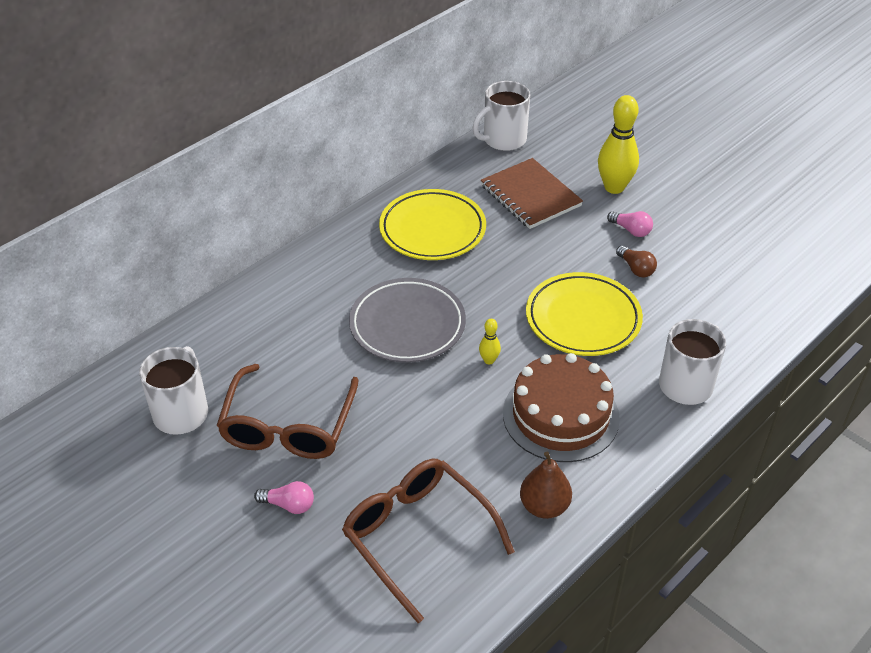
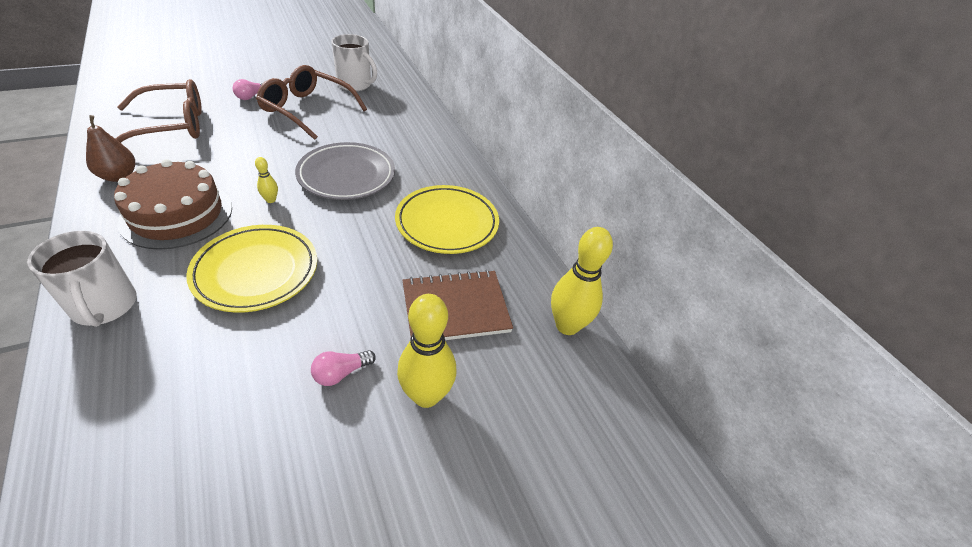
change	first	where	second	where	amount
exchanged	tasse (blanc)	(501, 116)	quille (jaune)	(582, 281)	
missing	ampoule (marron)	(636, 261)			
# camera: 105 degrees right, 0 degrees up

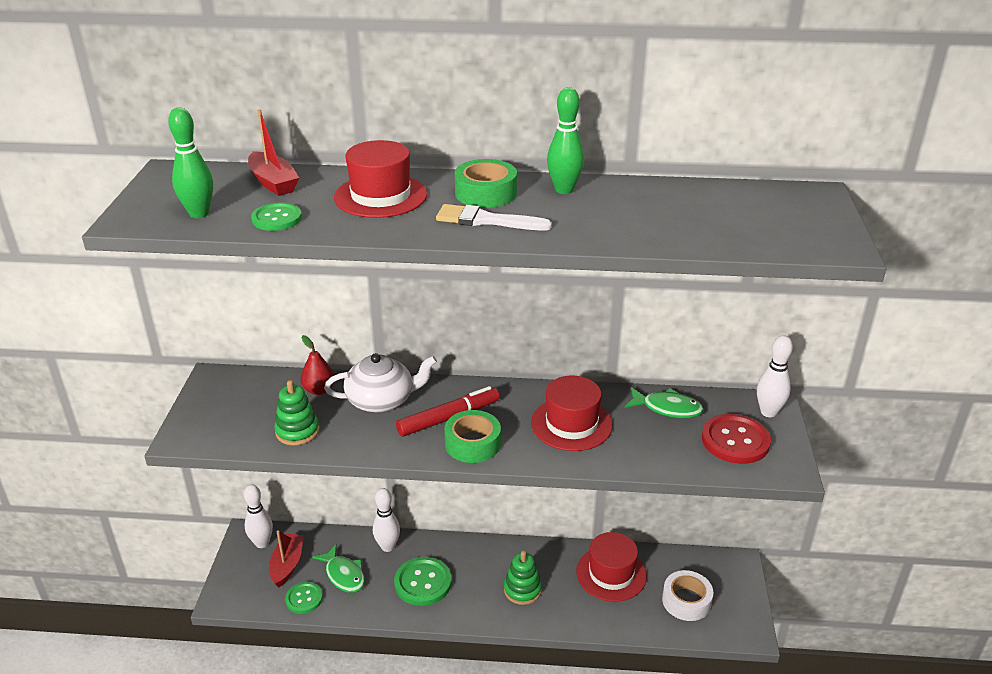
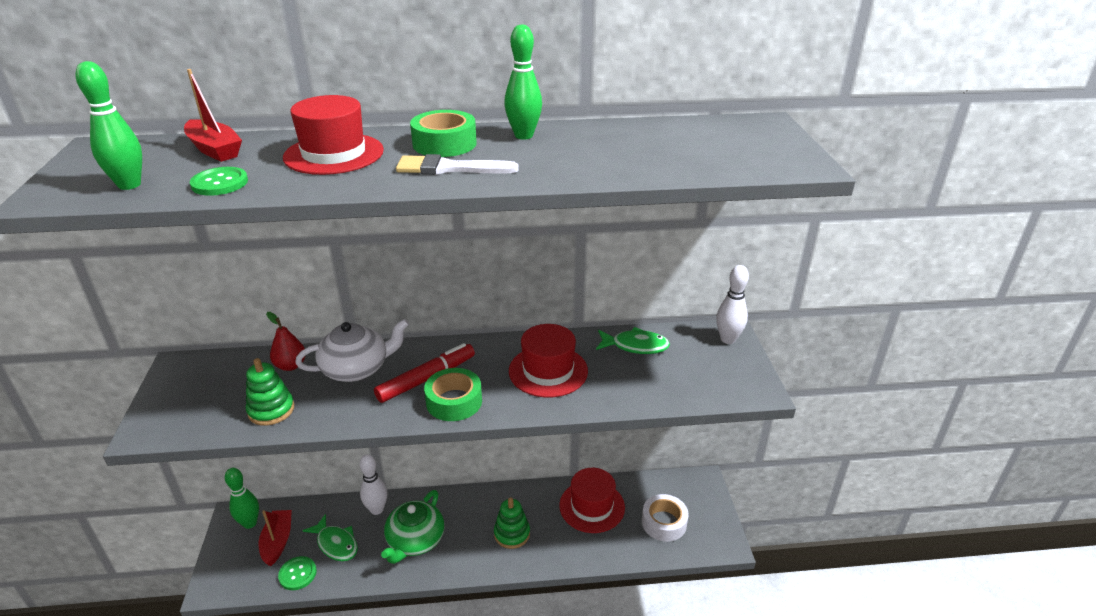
change	first	where	second	where	amount
colour	quille (blanc)	(258, 516)	quille (vert)	(242, 498)	
exchanged	bouton (vert)	(423, 581)	théière (vert)	(413, 527)	
missing	bouton (rouge)	(736, 439)			
# camera: 10 degrees left, 0 degrees up

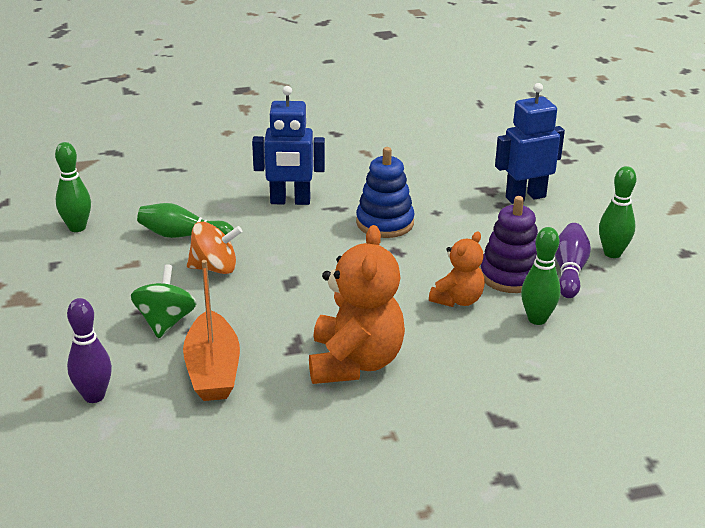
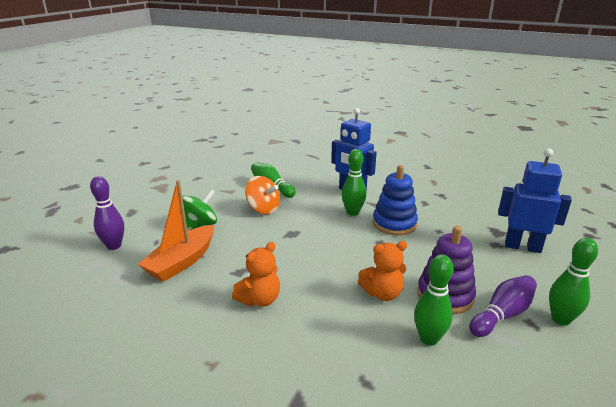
change	first	where	second	where	amount
relocated	quille (vert)	(73, 187)		(353, 182)	
size	ours en peluche (orange)	(357, 304)		(256, 274)	x0.57
# camera: 40 degrees right, 5 degrees down

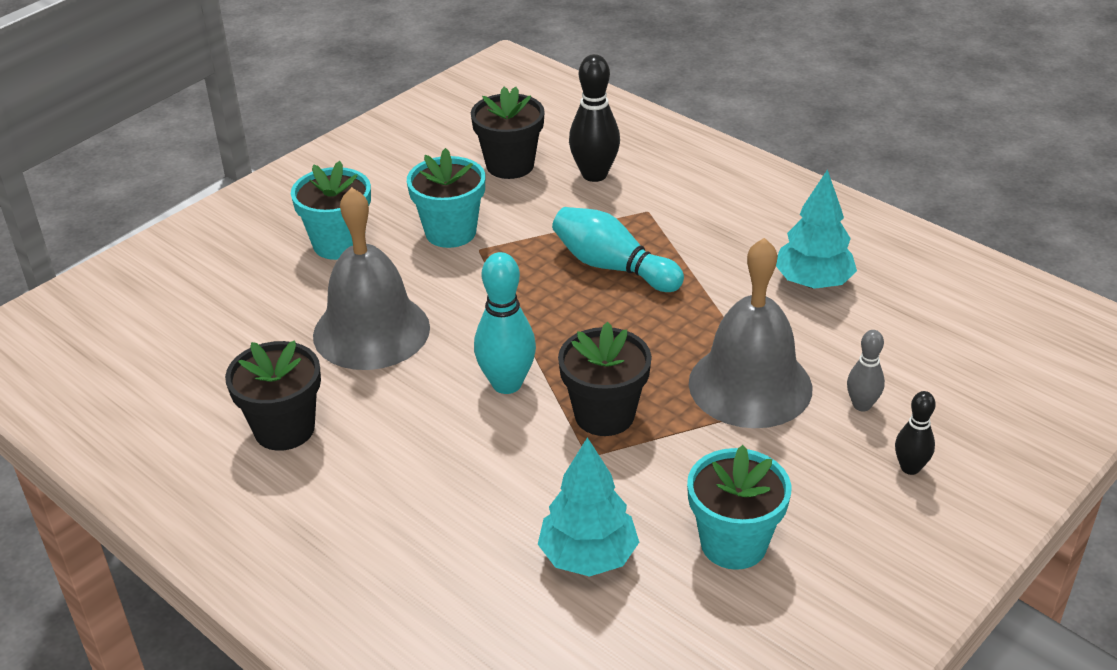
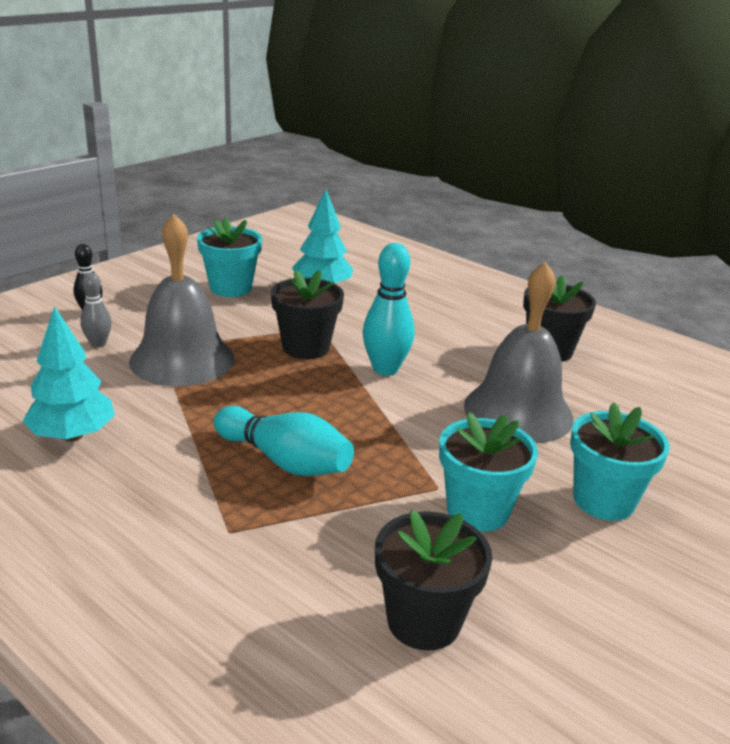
change	first	where	second	where	amount
missing	quille (noir)	(594, 118)			
# camera: 175 degrees right, 10 degrees down

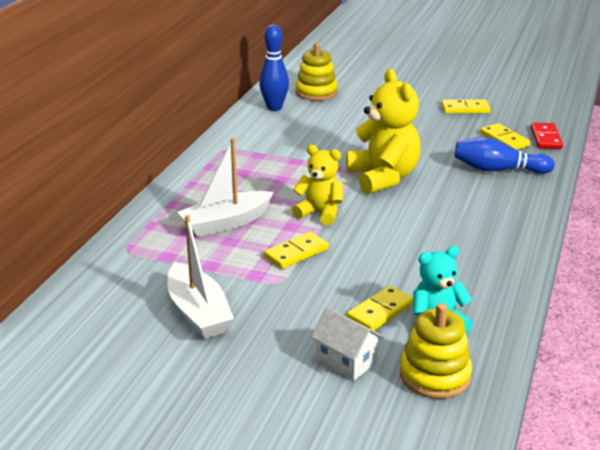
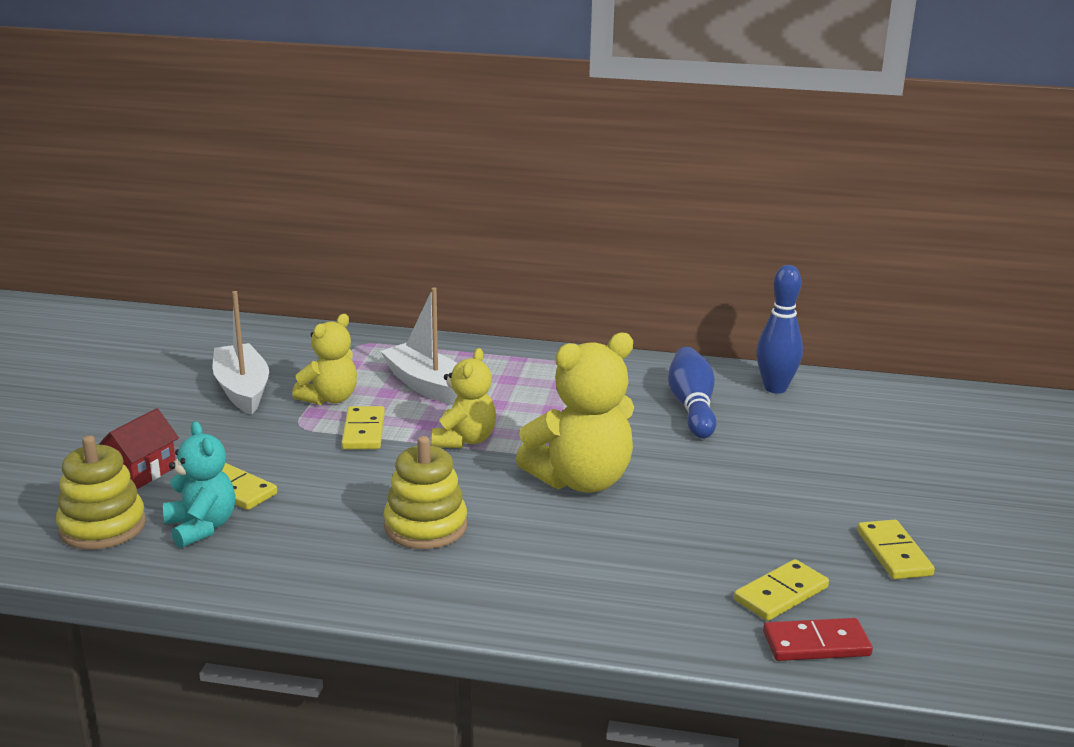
change	first	where	second	where	amount
spun	bateau (blanc)	(200, 277)		(241, 353)	105 degrees clockwise
spun	domino (jaune)	(296, 250)		(363, 427)	45 degrees clockwise
relocated	jouet à empiler (jaune)	(316, 72)		(425, 492)	
colour	maison (blanc)	(347, 344)	maison (rouge)	(138, 448)	
relocated	quille (bleu)	(504, 155)		(692, 392)	
appeared			ours en peluche (jaune)	(324, 359)	
# camera: 80 degrees right, 5 degrees down

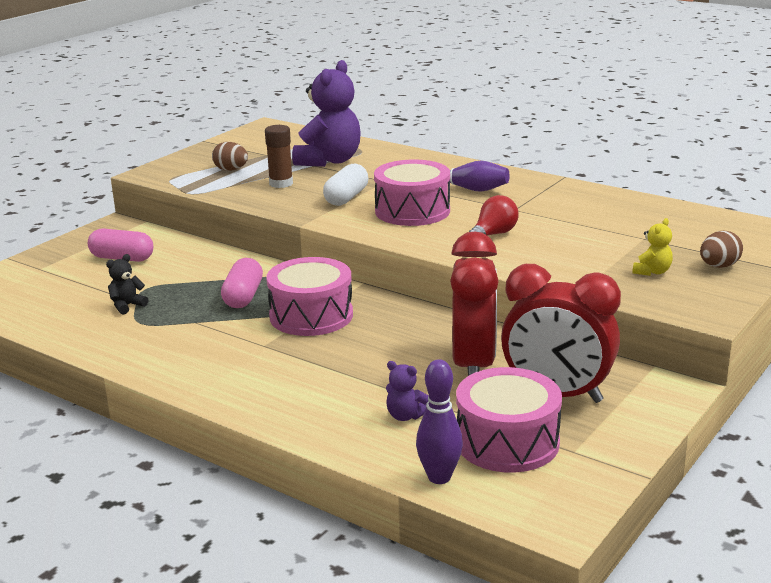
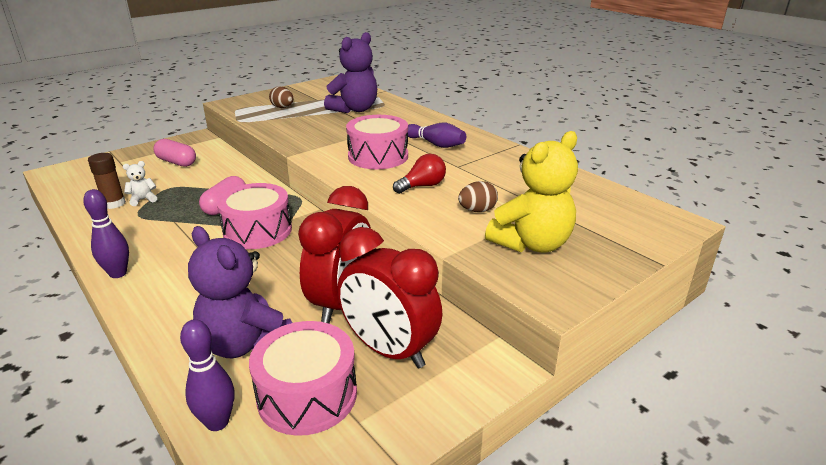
change	first	where	second	where	amount
colour	ours en peluche (noir)	(127, 284)	ours en peluche (blanc)	(140, 183)	
relocated	bâton de colle (marron)	(279, 156)		(107, 181)	
missing	gélule (blanc)	(345, 185)			
size	ours en peluche (violet)	(407, 391)		(240, 292)	x2.30
size	ours en peluche (jaune)	(652, 247)		(531, 191)	x2.30
relocated	œuf (marron)	(721, 249)		(478, 196)	
appeared			quille (violet)	(106, 233)	
# camera: 15 degrees right, 5 degrees up

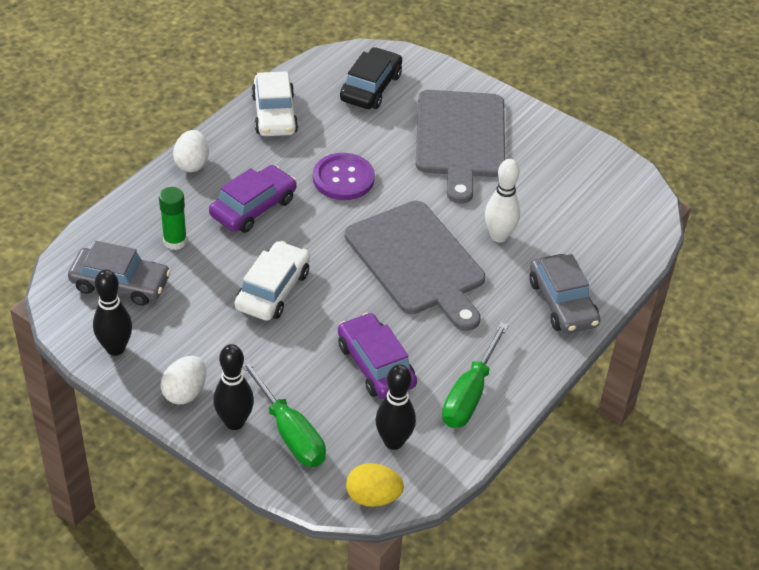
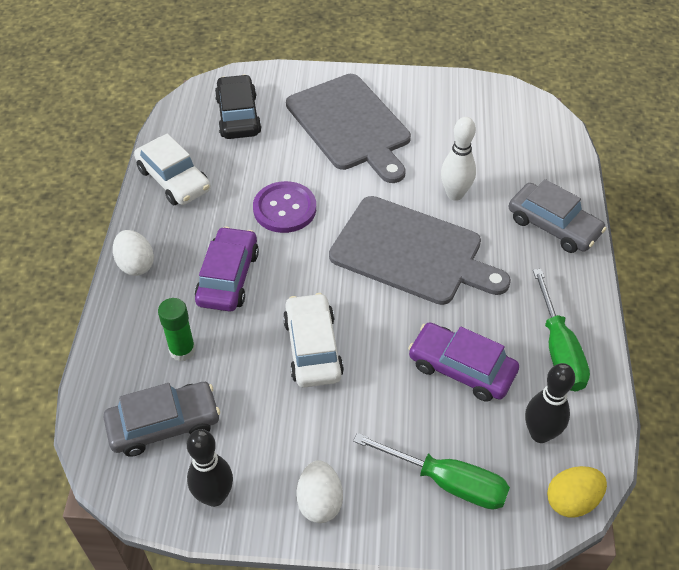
change	first	where	second	where	amount
missing	quille (noir)	(234, 387)			
# camera: 30 degrees left, 5 degrees up

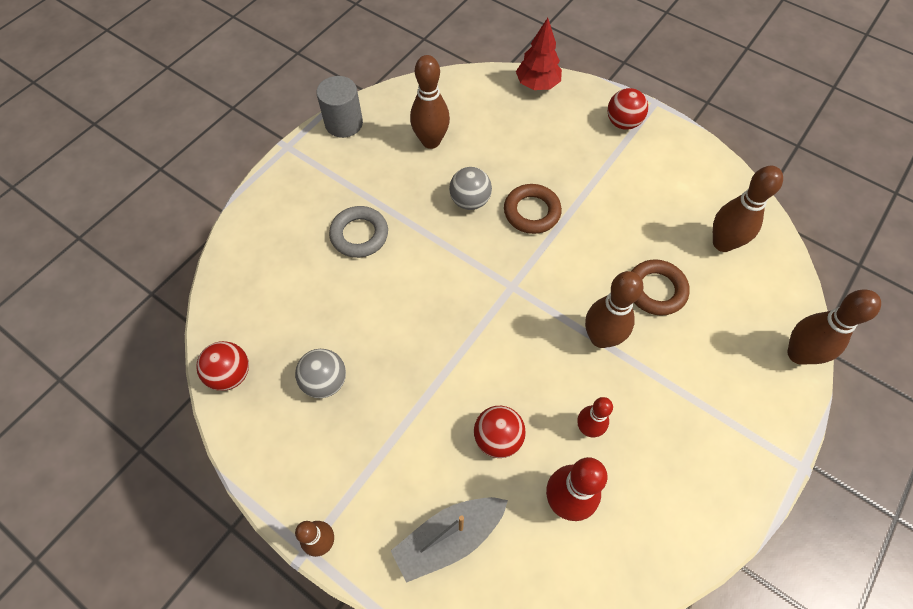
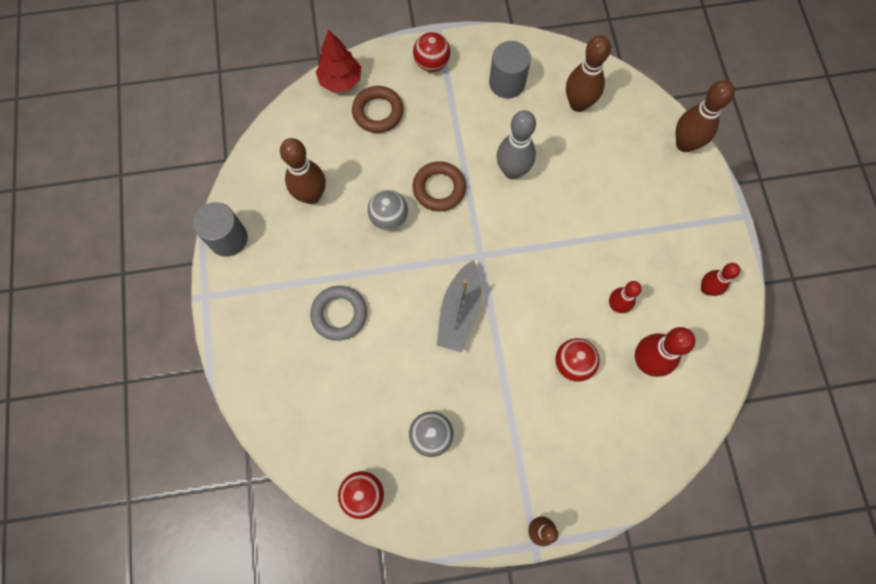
change	first	where	second	where	amount
relocated	bateau (gris)	(449, 540)		(459, 306)	
missing	quille (marron)	(614, 309)			
relocated	anneau (marron)	(661, 287)		(378, 109)	
appeared			cylindre (gris)	(510, 70)	
appeared			quille (gris)	(516, 144)	
appeared			quille (rouge)	(721, 279)	
# camera: 45 degrees left, 10 degrees up

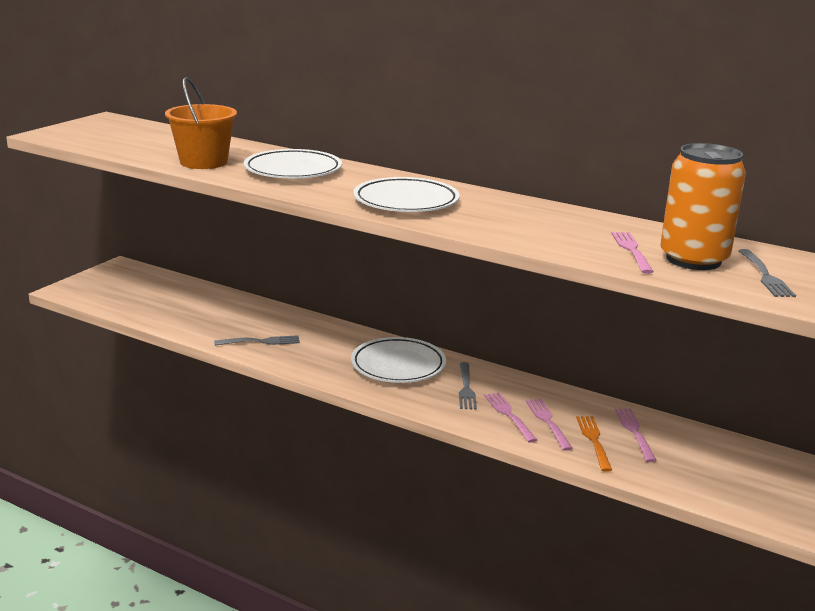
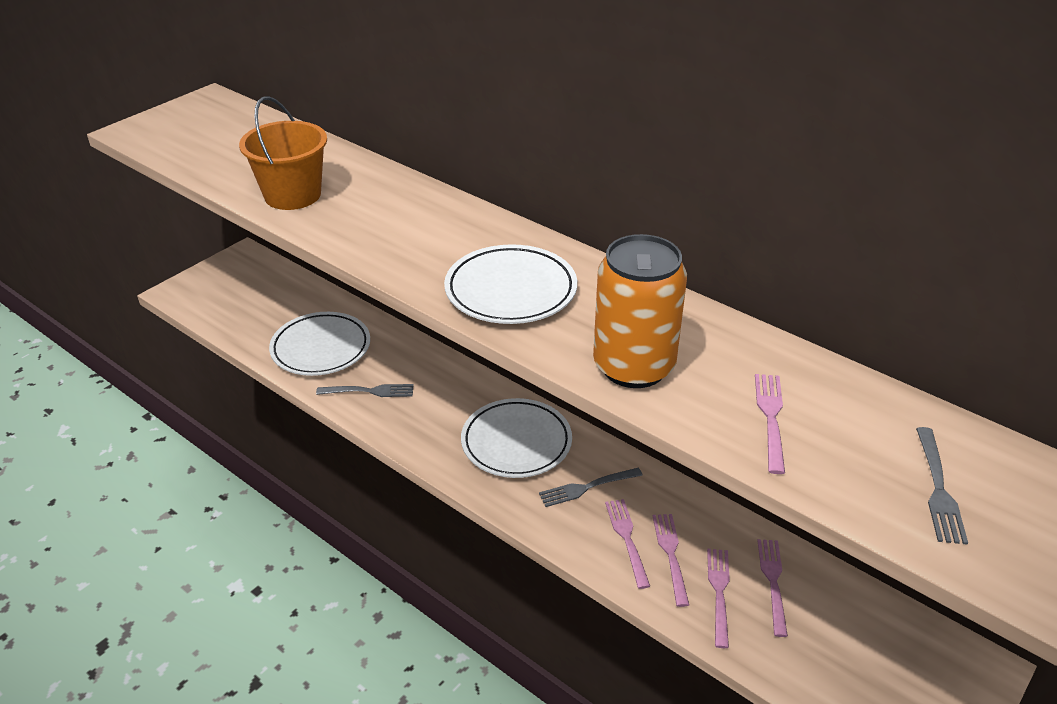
change	first	where	second	where	amount
relocated	assiette (blanc)	(293, 164)		(319, 344)	
spun	fourchette (gris)	(468, 386)		(591, 487)	60 degrees clockwise
colour	fourchette (orange)	(594, 444)	fourchette (rose)	(718, 598)	
relocated	canette (orange)	(703, 206)		(640, 311)	
# camera: 10 degrees right, 15 degrees up

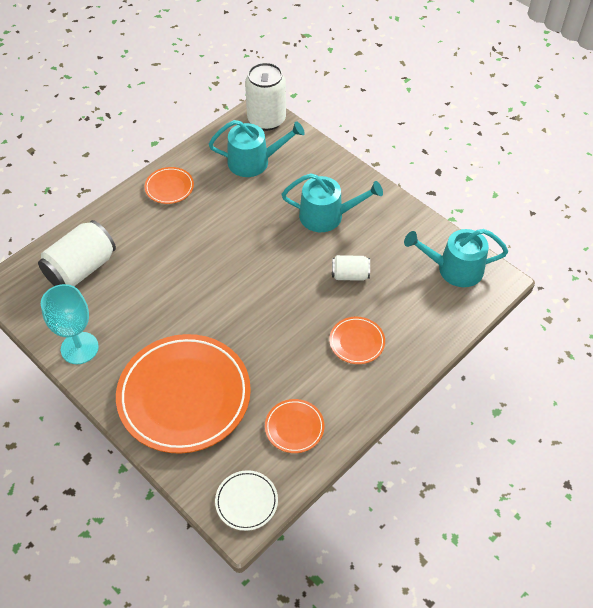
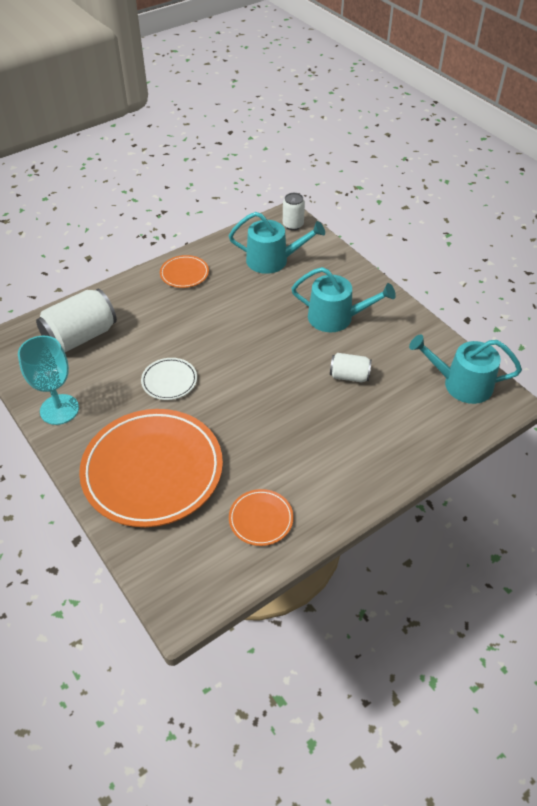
change	first	where	second	where	amount
relocated	assiette (blanc)	(246, 500)		(169, 379)	
size	canette (blanc)	(265, 97)		(294, 211)	x0.55
missing	assiette (orange)	(357, 340)			
# camera: 10 degrees right, 5 degrees down

